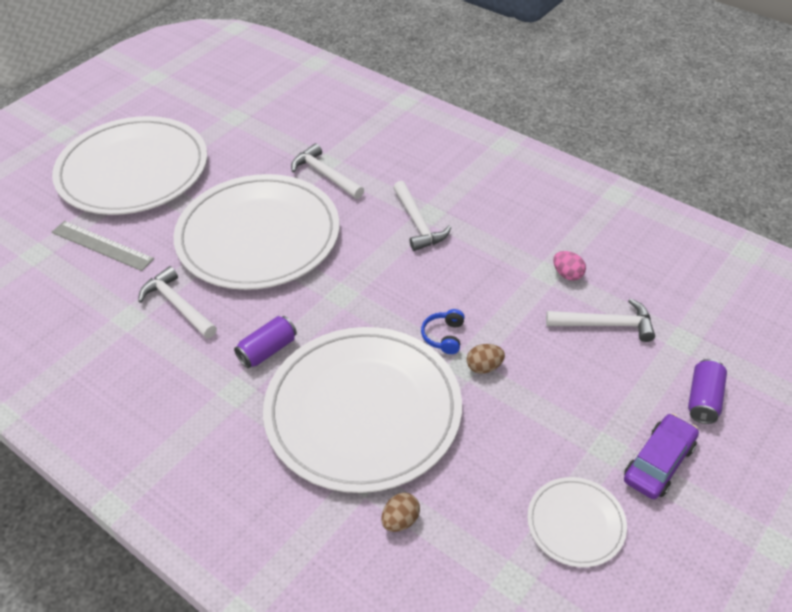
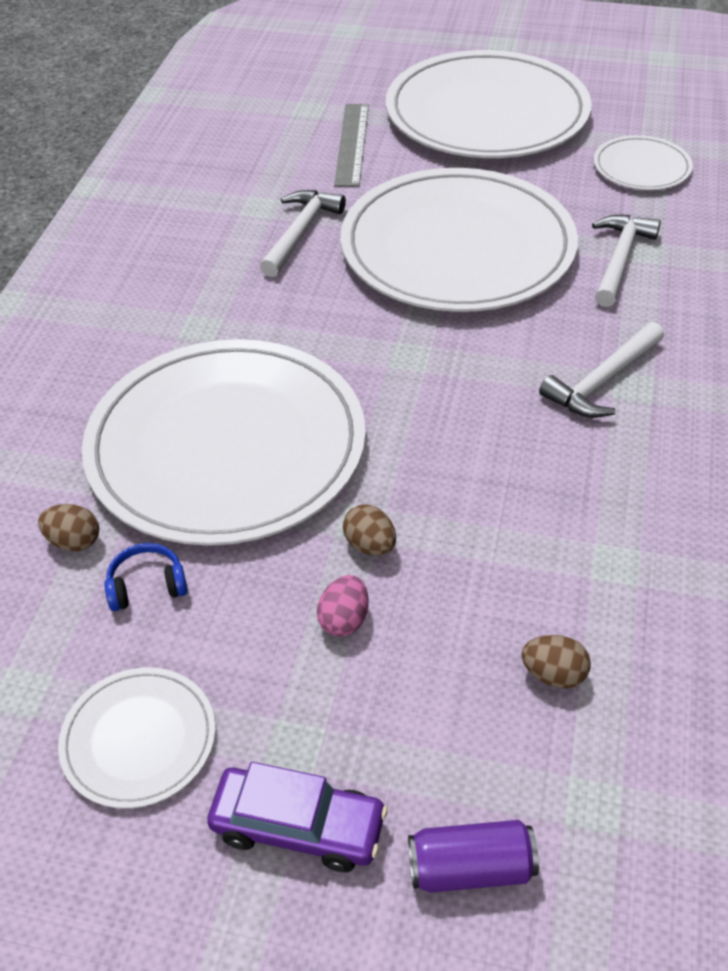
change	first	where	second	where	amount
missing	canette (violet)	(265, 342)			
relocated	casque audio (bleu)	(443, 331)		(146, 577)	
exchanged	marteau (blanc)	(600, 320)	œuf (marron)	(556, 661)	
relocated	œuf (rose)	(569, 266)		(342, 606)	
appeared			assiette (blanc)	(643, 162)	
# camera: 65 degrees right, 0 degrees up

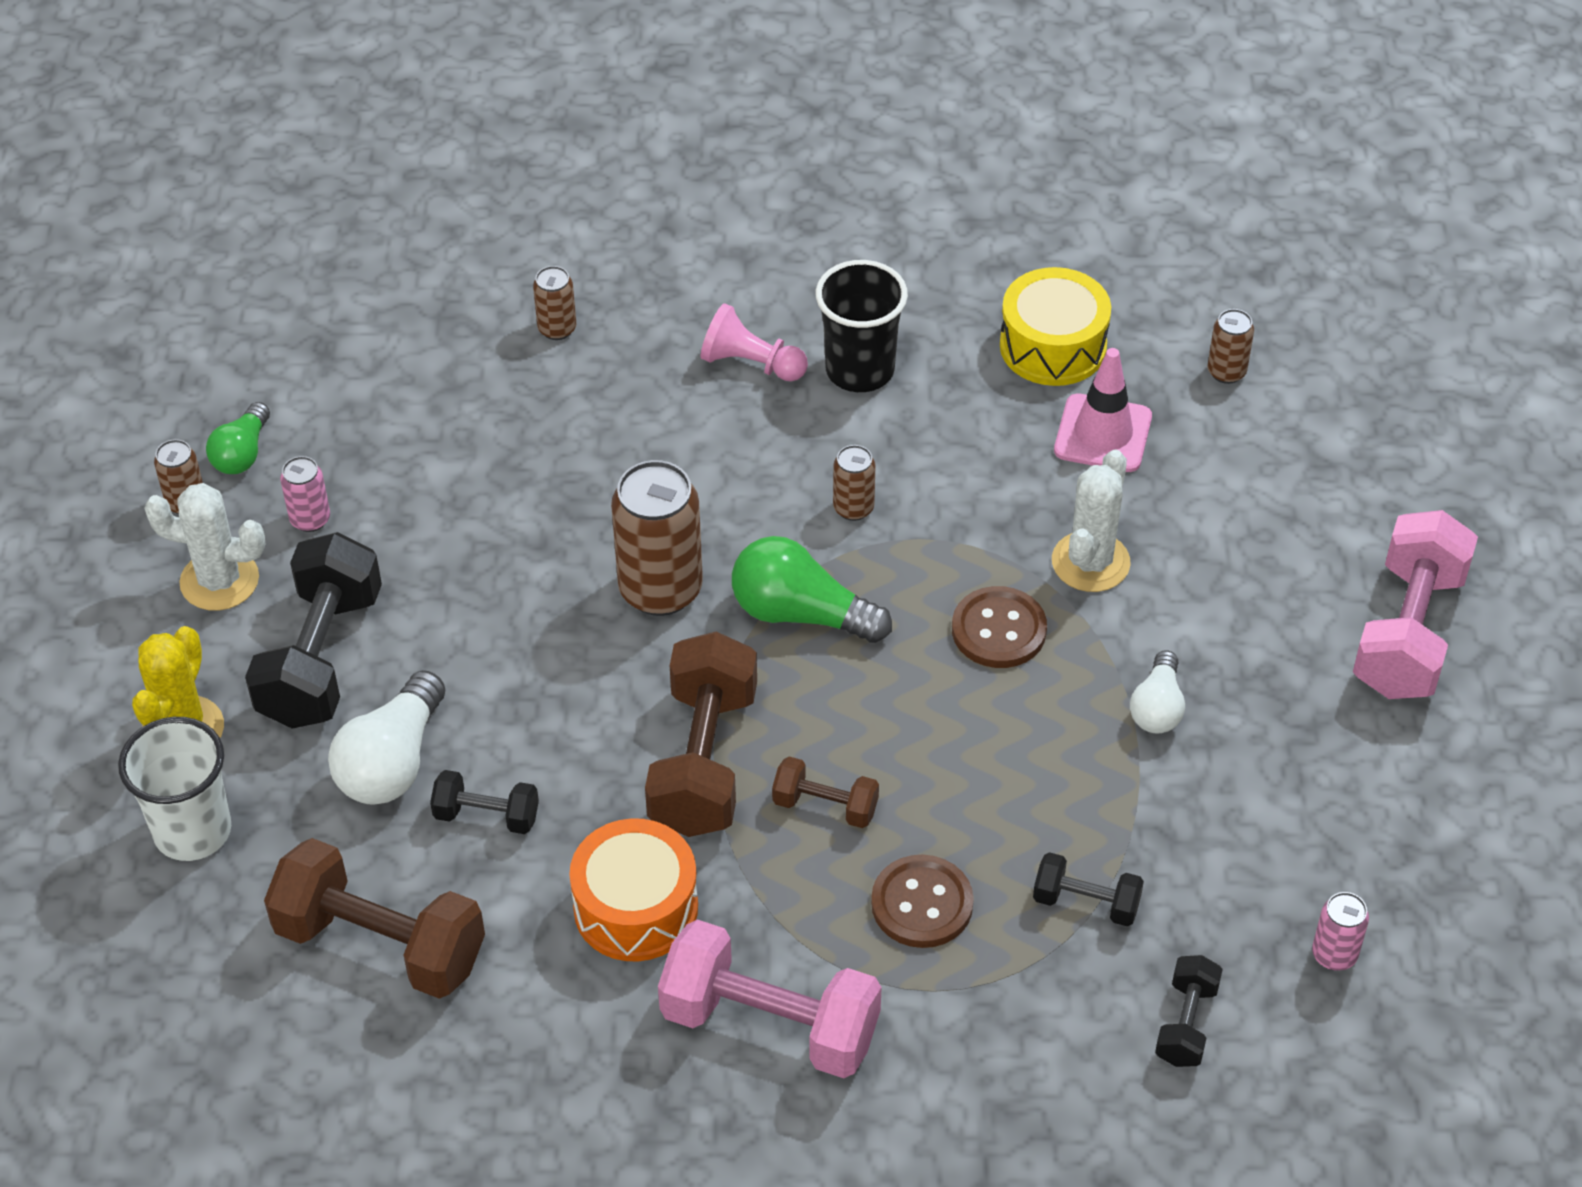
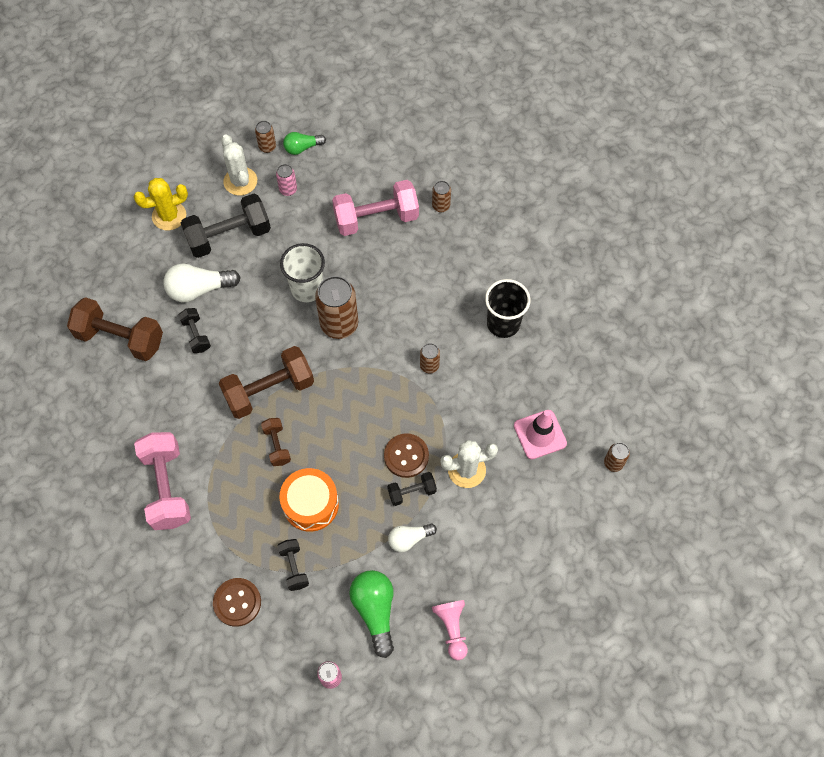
change	first	where	second	where	amount
relocated	gobelet (blanc)	(174, 789)		(302, 272)	
spun	haltère (marron)	(374, 918)		(115, 329)	60 degrees counterclockwise
relocated	tambour (orange)	(633, 889)		(309, 500)	
relocated	pion (rose)	(754, 342)		(450, 630)	
relocated	ampoule (vert)	(812, 589)		(371, 614)	
relocated	bouton (marron)	(922, 901)		(237, 602)	
missing	tambour (jaune)	(1055, 326)			
relocated	haltère (noir)	(1189, 1011)		(412, 489)	
relocated	haltère (rose)	(1415, 604)		(375, 208)	
# camera: 55 degrees right, 15 degrees up

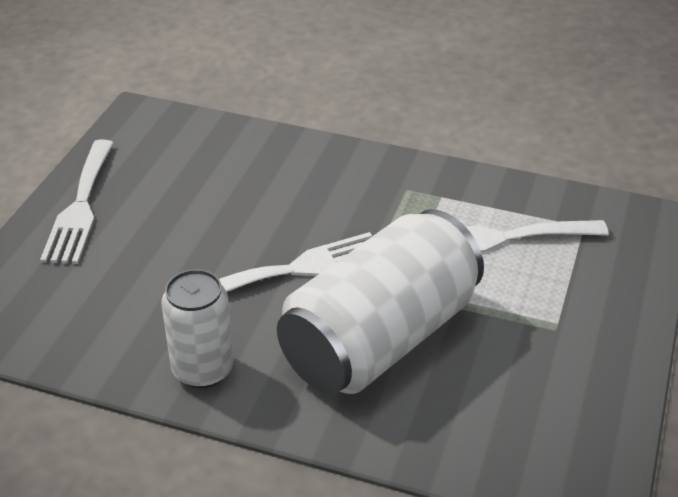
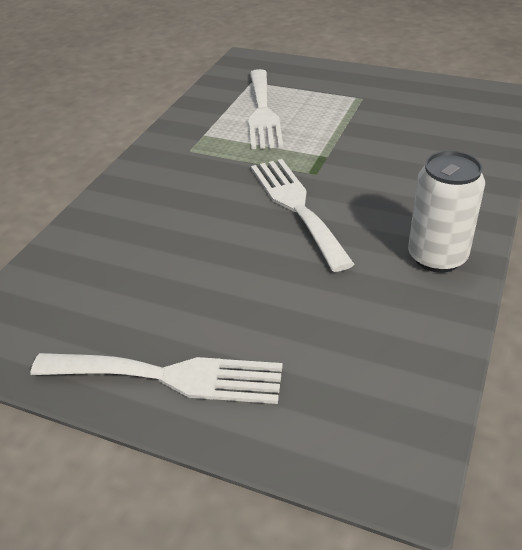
change	first	where	second	where	amount
missing	canette (blanc)	(380, 301)			
# camera: 85 degrees left, 0 degrees up

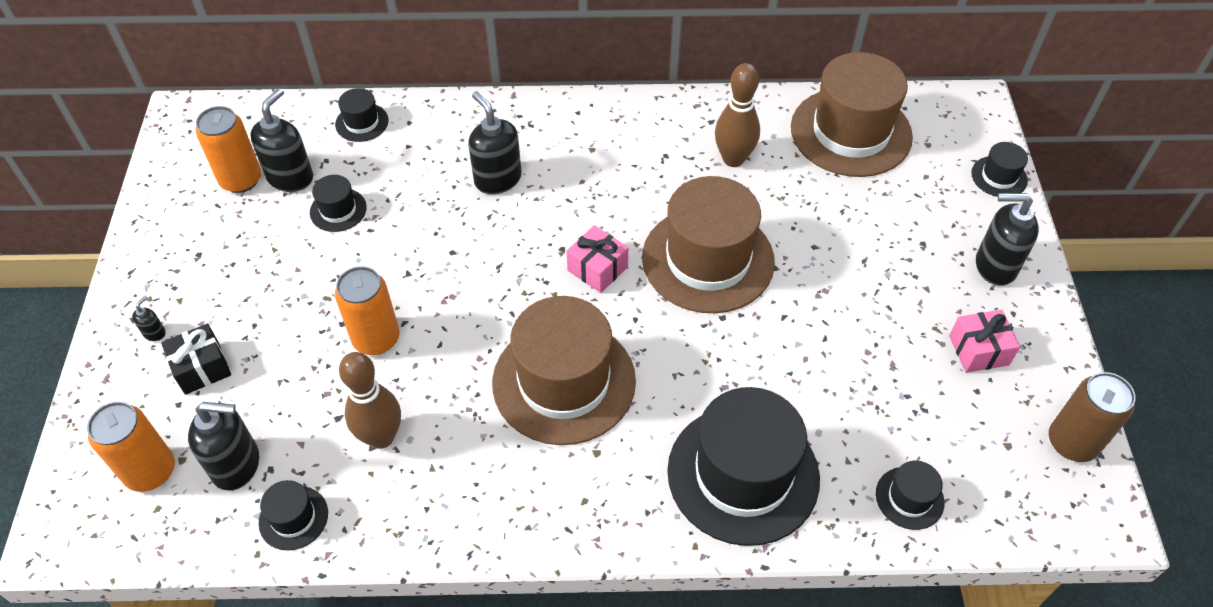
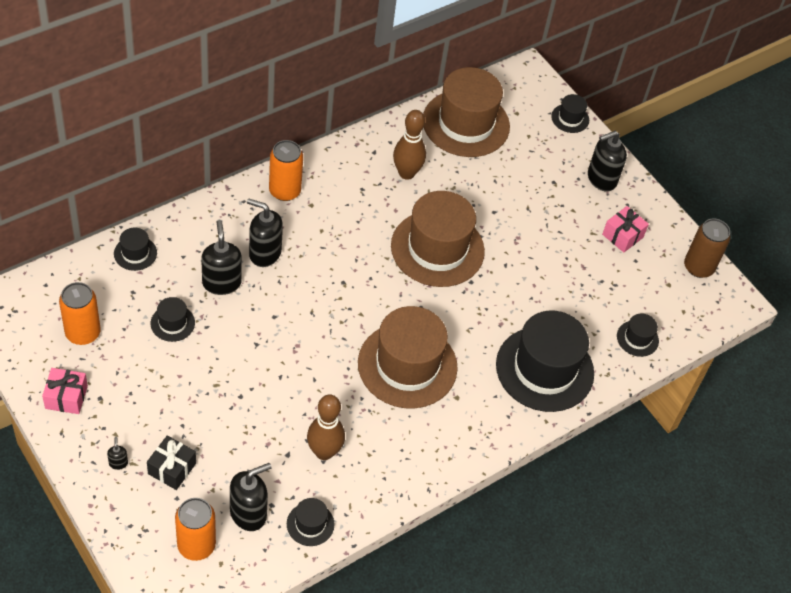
change	first	where	second	where	amount
relocated	distributeur de savon (noir)	(281, 140)		(221, 257)	
relocated	canette (orange)	(367, 310)		(286, 170)	
relocated	cadeau (rose)	(597, 259)		(65, 391)	
# camera: 40 degrees left, 0 degrees up

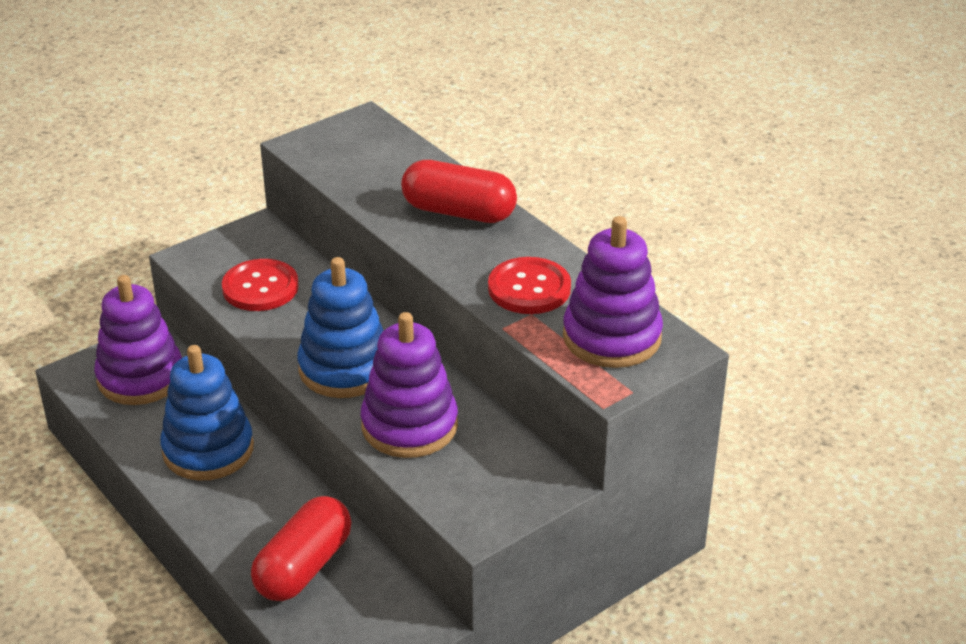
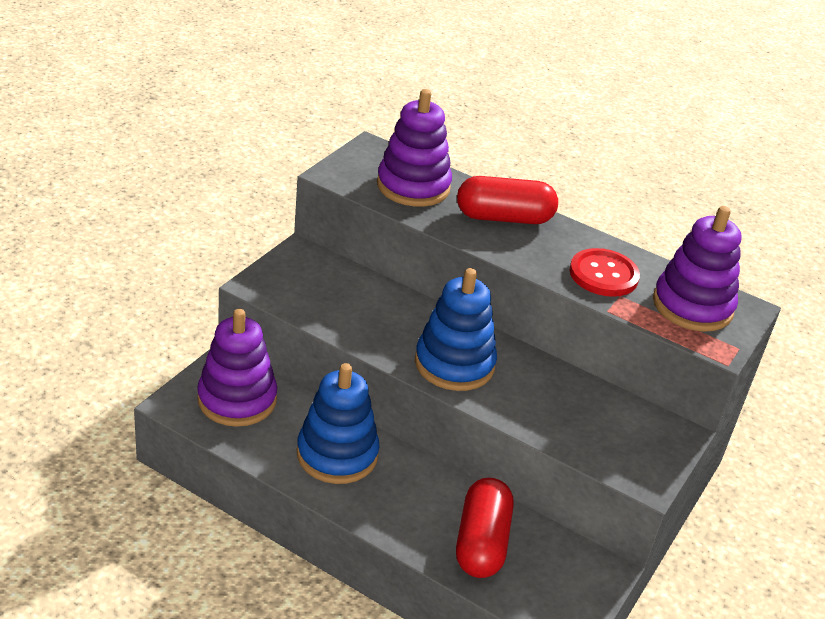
change	first	where	second	where	amount
missing	bouton (rouge)	(260, 285)			
relocated	jouet à empiler (violet)	(409, 385)		(414, 148)	
# camera: 25 degrees left, 0 degrees up

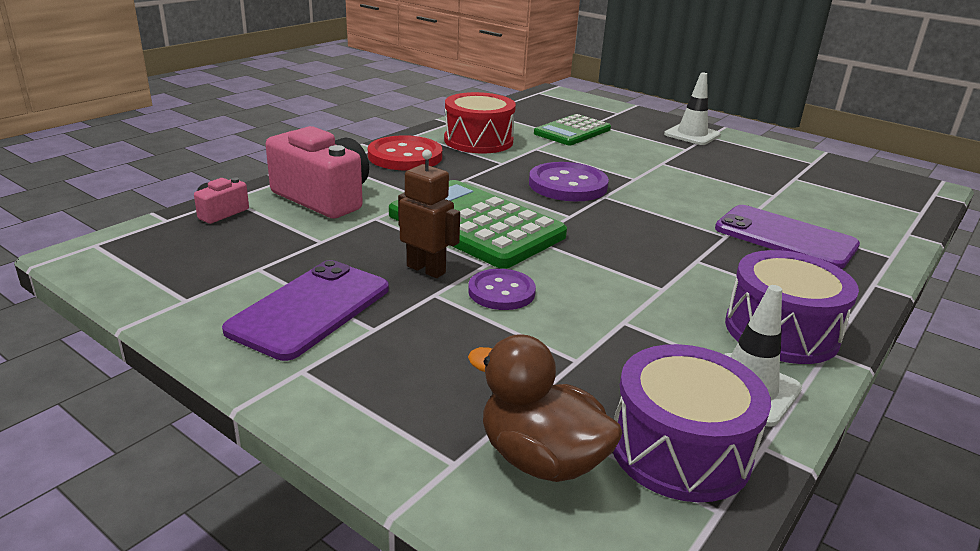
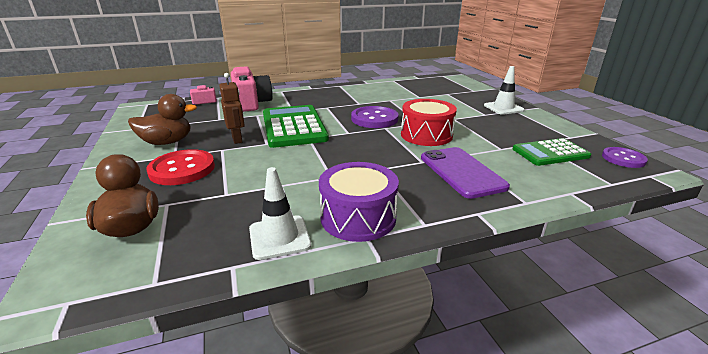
change	first	where	second	where	amount
exchanged	téléphone (violet)	(305, 310)	canard (marron)	(162, 119)	
relocated	bouton (rouge)	(405, 152)		(180, 167)	
relocated	tambour (rouge)	(480, 122)		(429, 122)	
relocated	bouton (violet)	(502, 289)		(625, 157)	
relocated	calculatrice (vert)	(572, 129)		(552, 152)	
missing	tambour (violet)	(692, 423)			
# camera: 35 degrees right, 0 degrees up

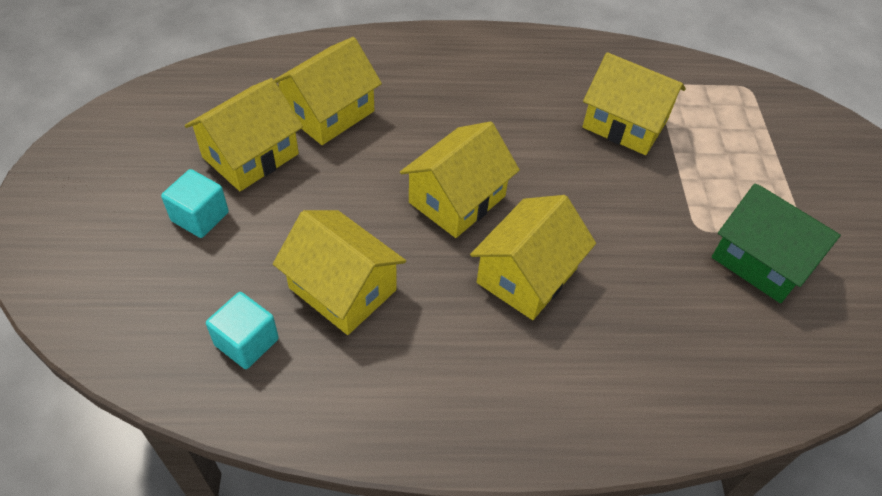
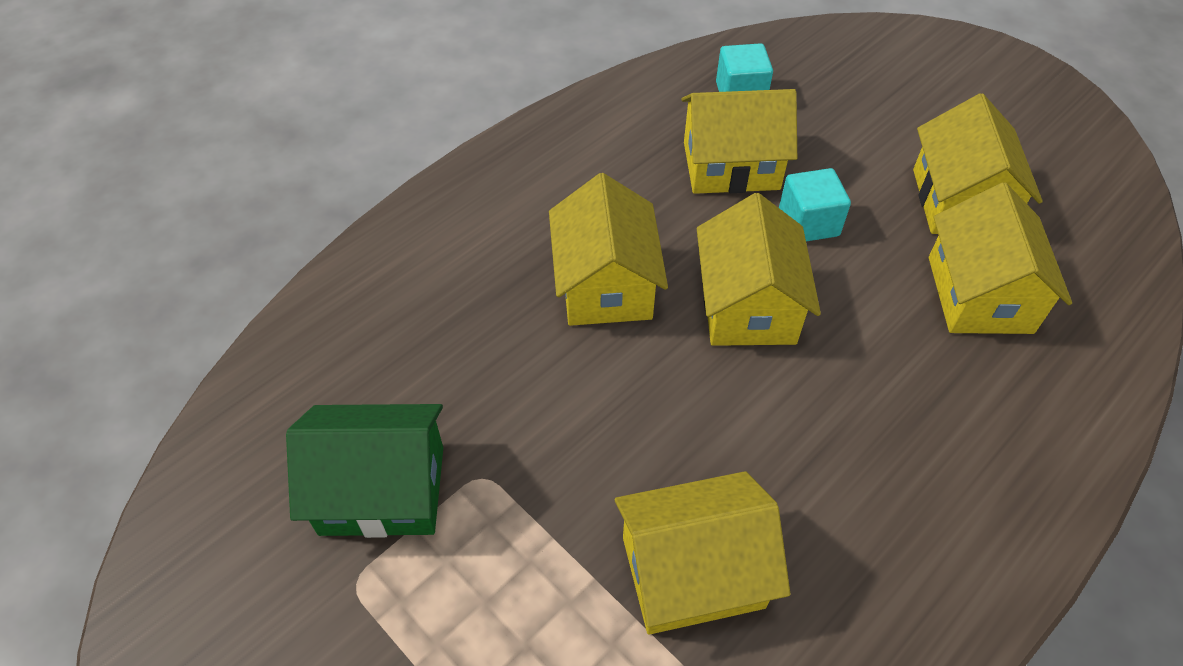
change	first	where	second	where	amount
relocated	cube (turquoise)	(195, 203)		(815, 205)	
# camera: 140 degrees right, 0 degrees up

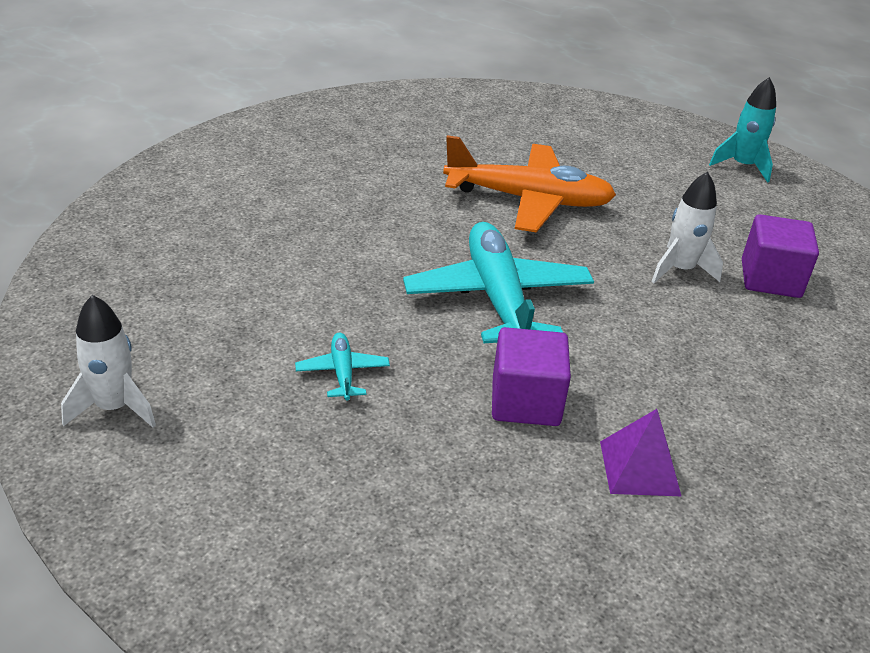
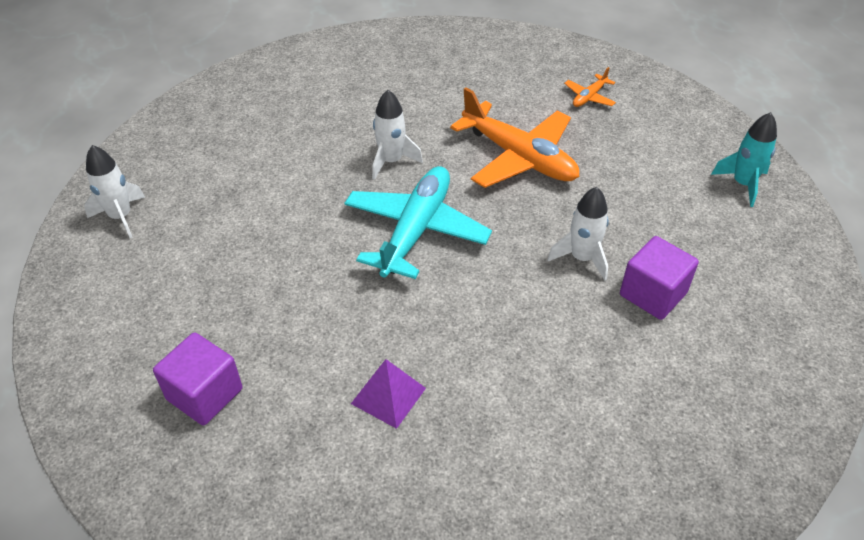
change	first	where	second	where	amount
missing	avion (turquoise)	(342, 366)			
relocated	cube (violet)	(531, 376)		(198, 379)	
appeared			fusée (blanc)	(397, 135)	
appeared			avion (orange)	(590, 87)	
# camera: 35 degrees right, 10 degrees up

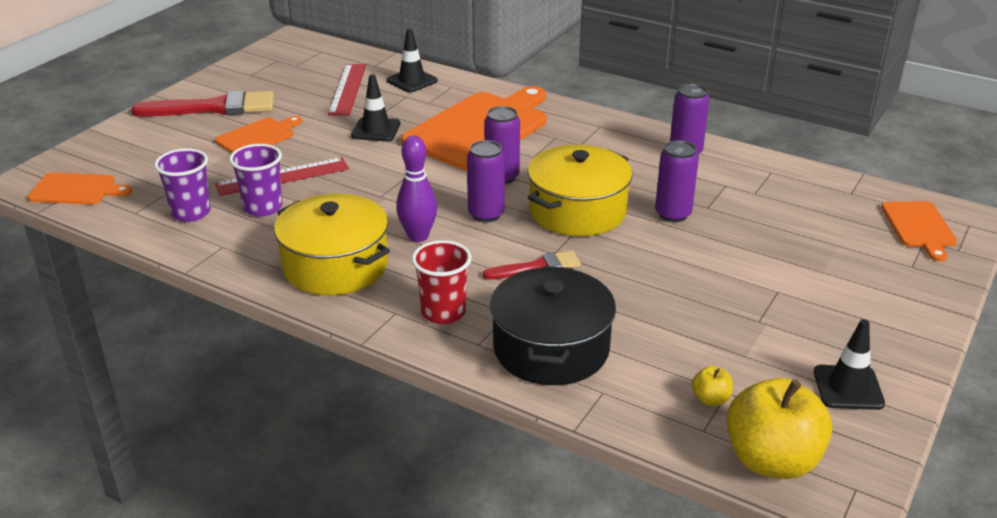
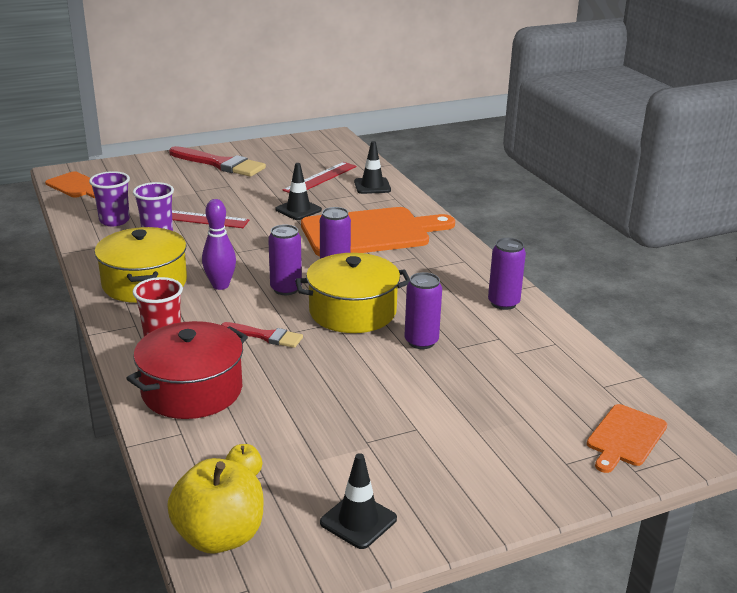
change	first	where	second	where	amount
missing	planche à découper (orange)	(258, 134)			
colour	marmite (noir)	(553, 325)	marmite (rouge)	(187, 370)	
# camera: 35 degrees right, 5 degrees down

